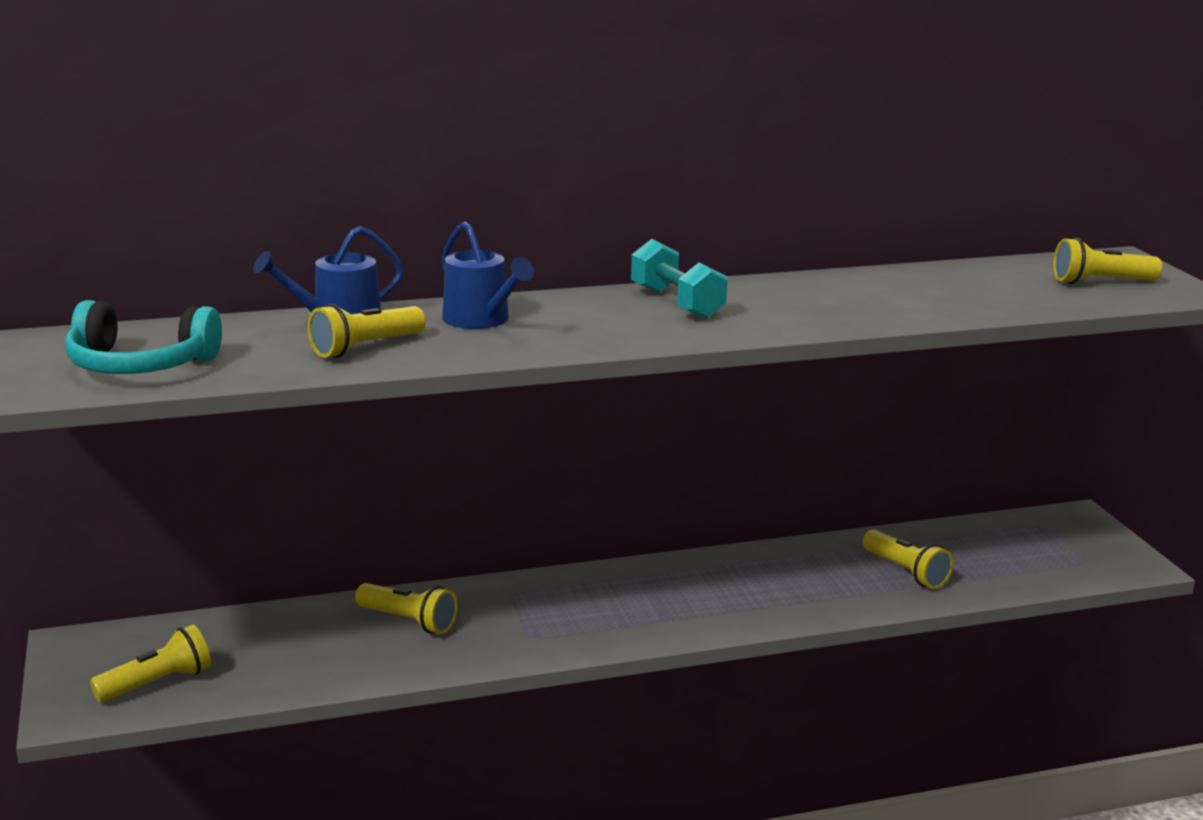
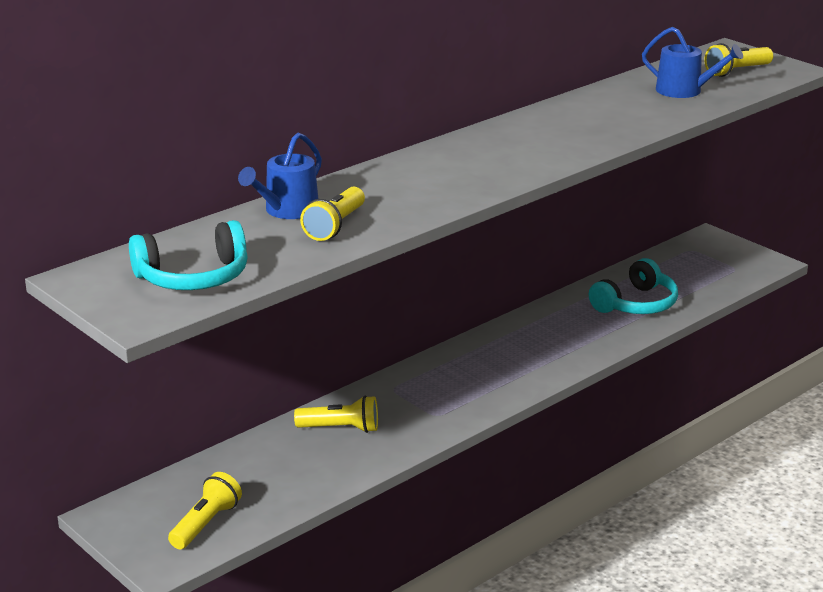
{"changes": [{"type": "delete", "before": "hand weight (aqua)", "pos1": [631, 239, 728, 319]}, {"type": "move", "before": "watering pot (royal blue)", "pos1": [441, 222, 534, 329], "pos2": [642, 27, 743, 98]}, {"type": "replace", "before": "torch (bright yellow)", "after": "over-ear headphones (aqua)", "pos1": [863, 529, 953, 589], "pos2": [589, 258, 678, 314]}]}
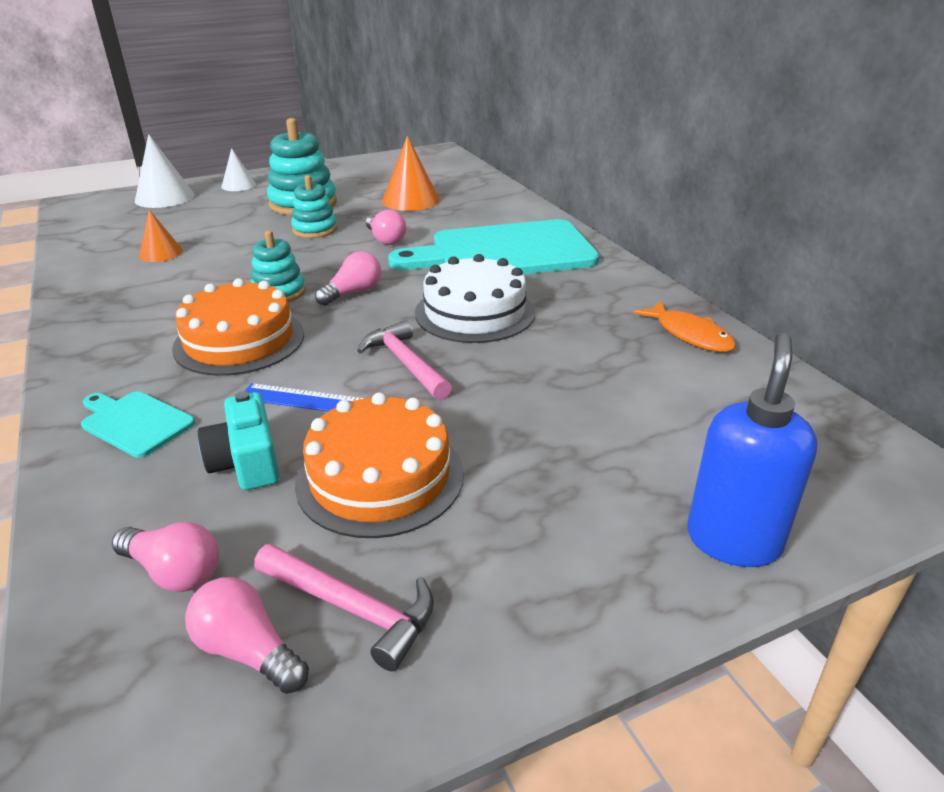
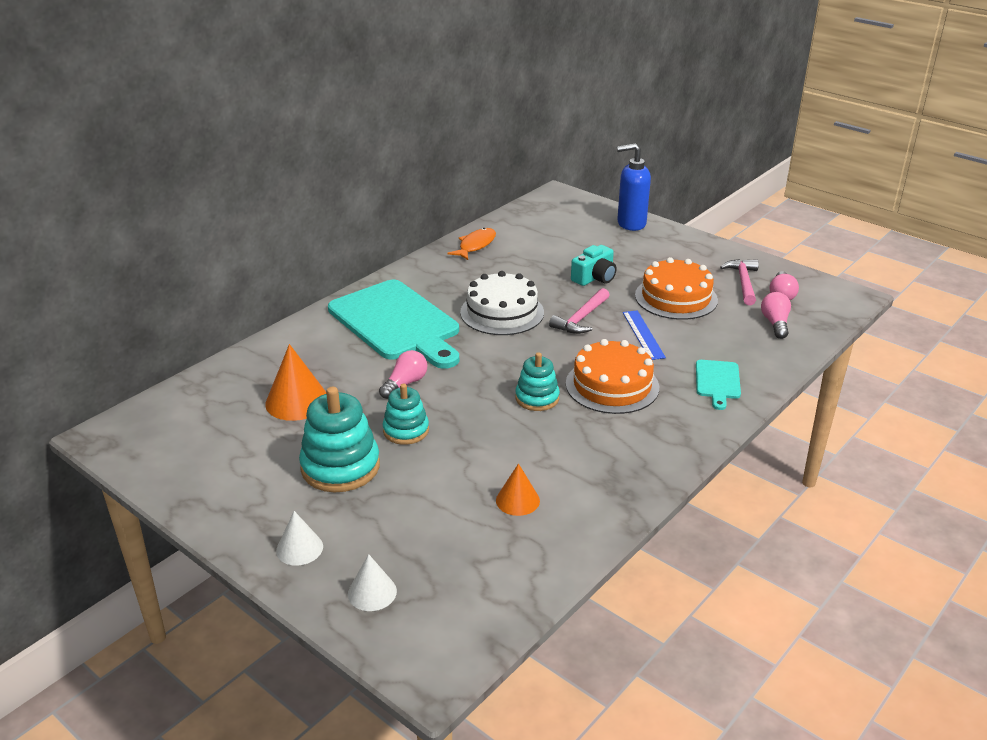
{"changes": [{"type": "delete", "before": "lightbulb (rose-pink)", "pos1": [315, 251, 381, 306]}, {"type": "move", "before": "compact camera (aqua)", "pos1": [198, 391, 280, 490], "pos2": [571, 245, 617, 286]}, {"type": "resize", "before": "solid cone (snow-white)", "pos1": [135, 134, 194, 208], "pos2": [348, 554, 397, 611], "scale": 0.62}]}
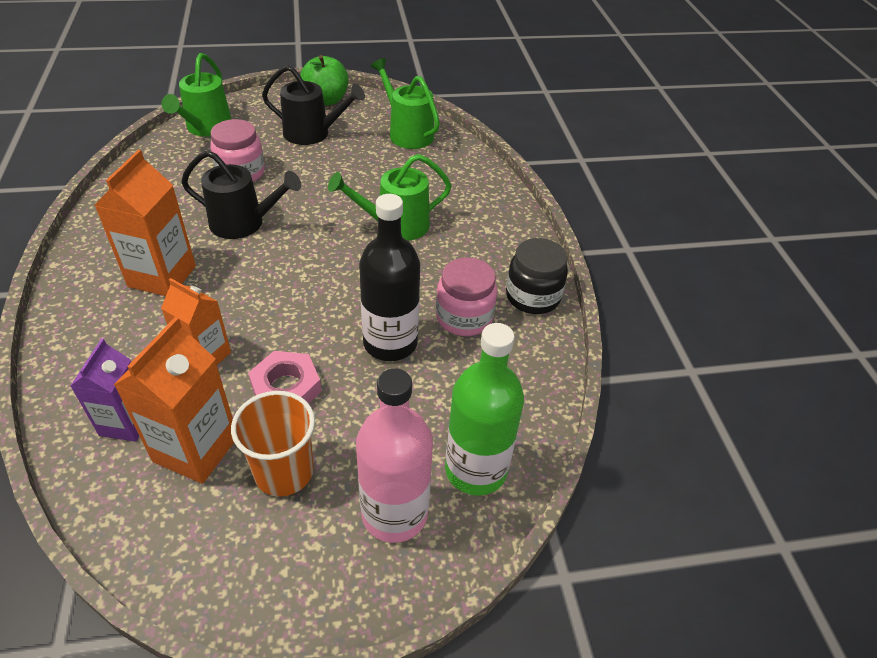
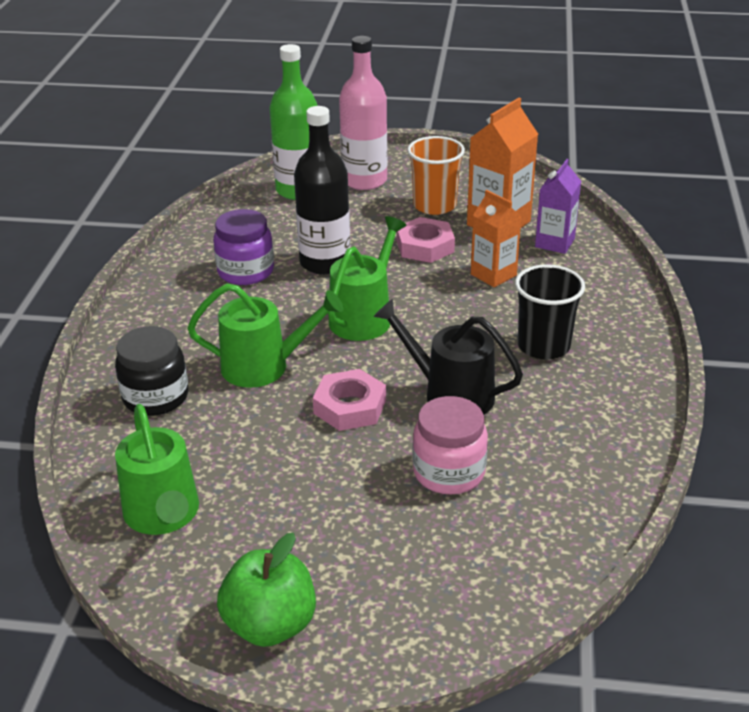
{"changes": [{"type": "delete", "before": "watering pot (ebony)", "pos1": [262, 65, 365, 145]}, {"type": "insert", "after": "nut (rose-pink)", "pos2": [313, 369, 386, 431]}, {"type": "move", "before": "watering pot (leaf-green)", "pos1": [161, 53, 232, 137], "pos2": [328, 216, 407, 341]}, {"type": "move", "before": "jar (ebony)", "pos1": [506, 238, 568, 314], "pos2": [115, 326, 188, 416]}, {"type": "replace", "before": "carton (orange-coloured)", "after": "cup (ebony)", "pos1": [94, 150, 196, 296], "pos2": [515, 264, 585, 359]}, {"type": "recolor", "before": "jar (rose-pink)", "after": "jar (royal purple)", "pos1": [436, 257, 497, 336], "pos2": [213, 209, 274, 285]}]}
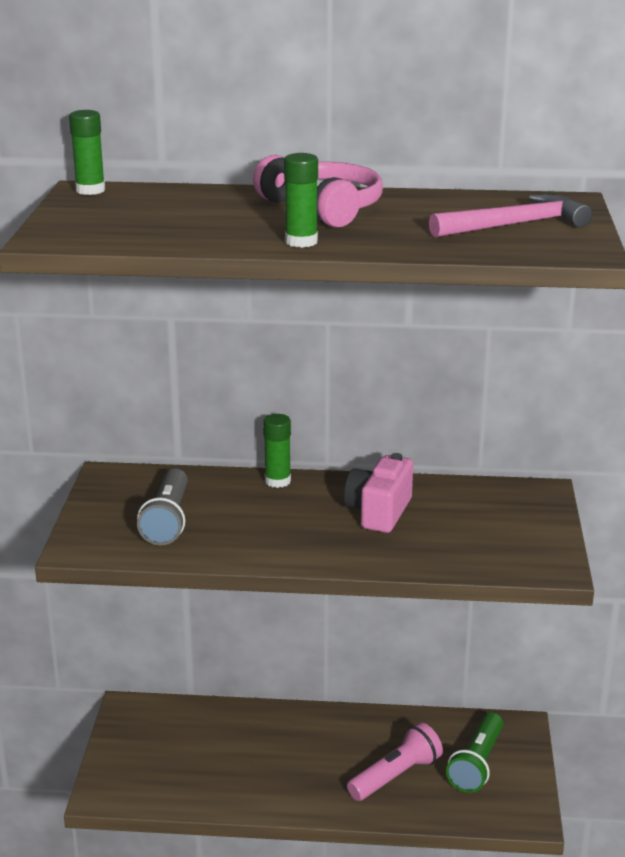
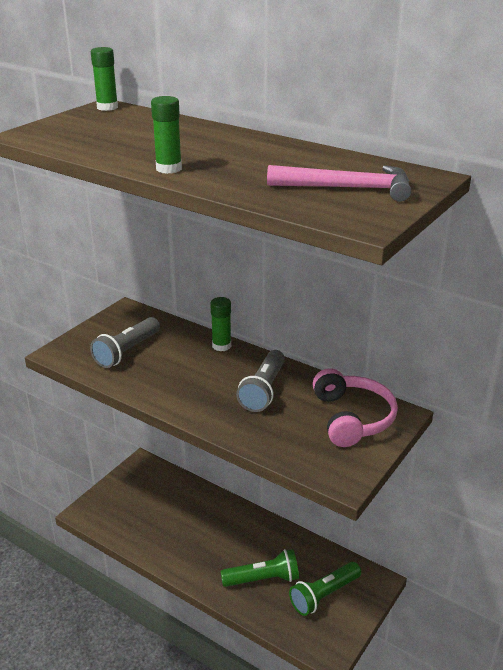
{"changes": [{"type": "move", "before": "over-ear headphones (rose-pink)", "pos1": [253, 155, 383, 228], "pos2": [312, 368, 398, 447]}, {"type": "replace", "before": "compact camera (rose-pink)", "after": "torch (grey)", "pos1": [344, 453, 413, 533], "pos2": [236, 350, 285, 412]}, {"type": "recolor", "before": "torch (rose-pink)", "after": "torch (leaf-green)", "pos1": [347, 722, 443, 801], "pos2": [220, 549, 299, 587]}]}
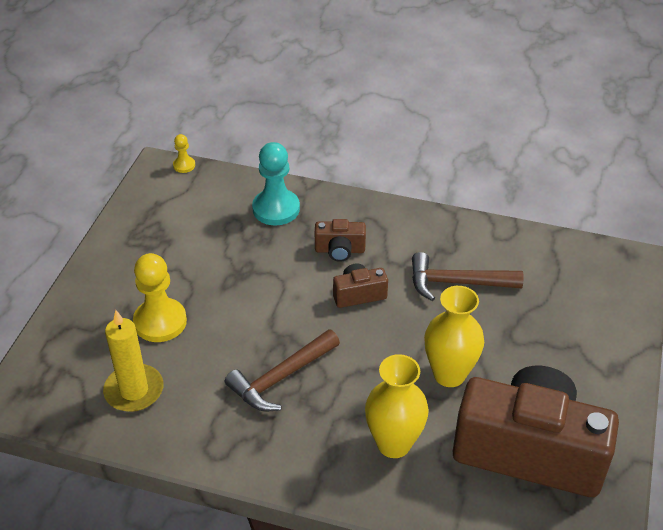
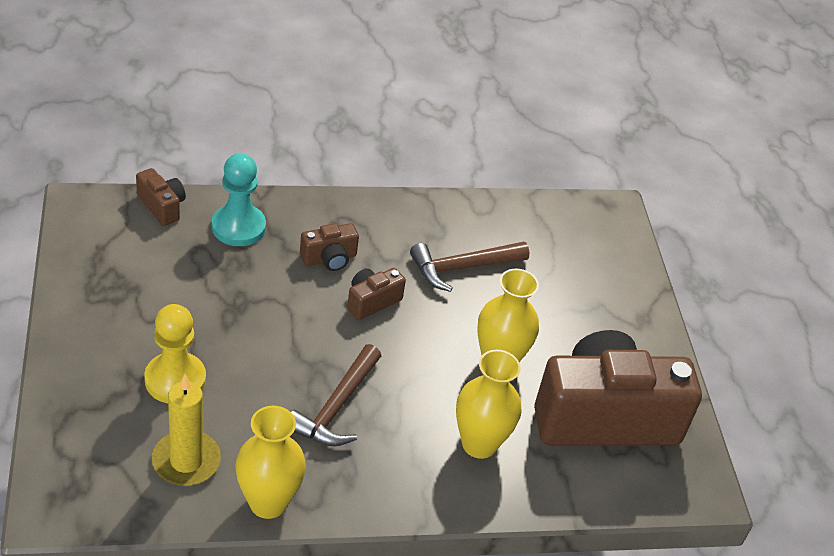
{"changes": [{"type": "delete", "before": "game pawn (bright yellow)", "pos1": [173, 134, 195, 173]}, {"type": "insert", "after": "compact camera (russet)", "pos2": [136, 168, 186, 226]}, {"type": "insert", "after": "flower vase (bright yellow)", "pos2": [235, 406, 306, 519]}]}
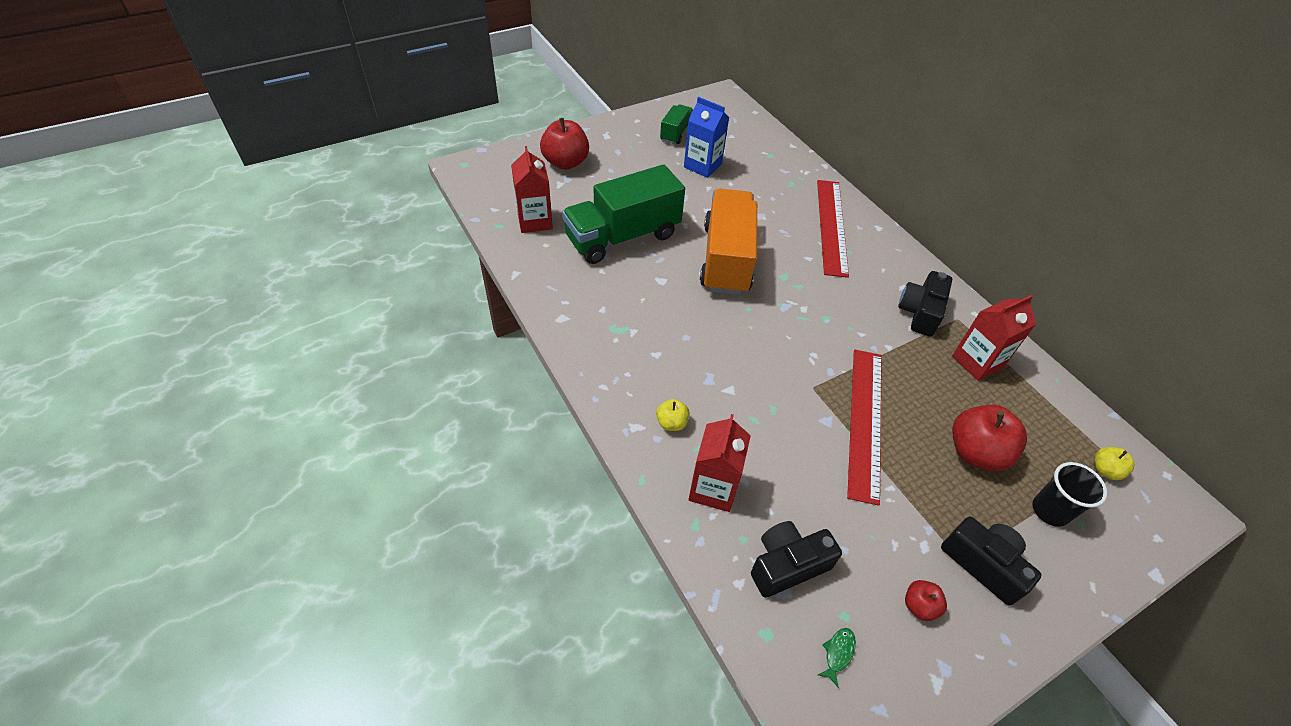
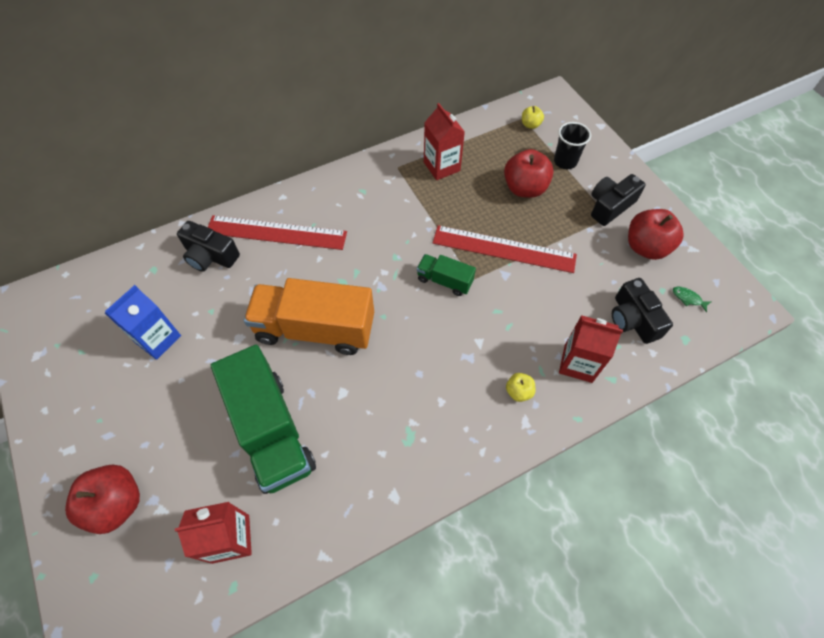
{"changes": [{"type": "move", "before": "lorry (leaf-green)", "pos1": [660, 104, 693, 144], "pos2": [417, 254, 476, 296]}, {"type": "move", "before": "compact camera (ebony)", "pos1": [898, 271, 952, 337], "pos2": [177, 221, 240, 272]}, {"type": "resize", "before": "toy apple (scarlet)", "pos1": [905, 580, 947, 621], "pos2": [628, 209, 684, 260], "scale": 2.0}]}
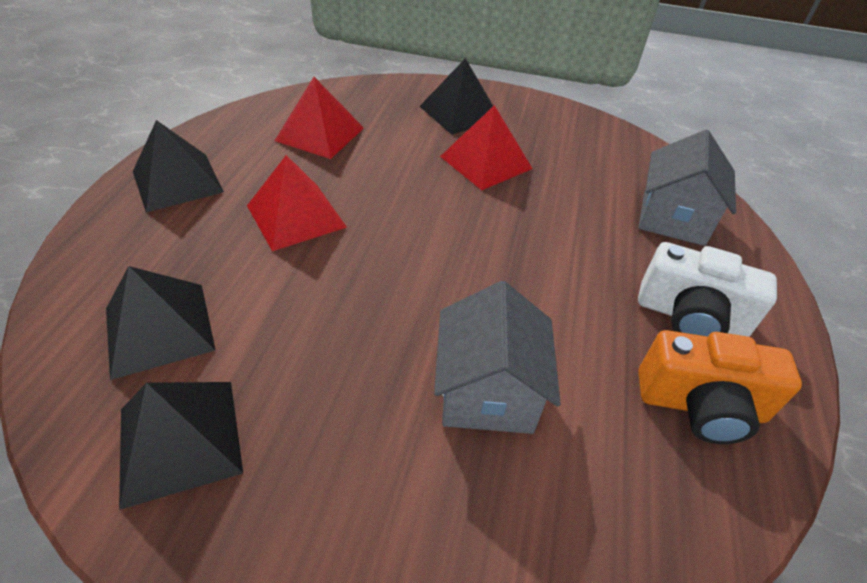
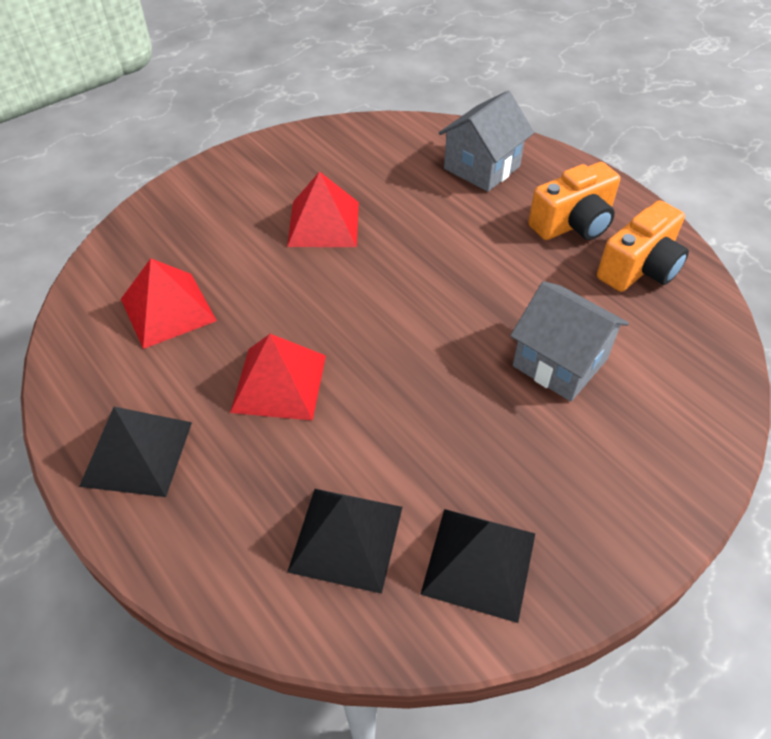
{"changes": [{"type": "delete", "before": "pyramid shape (ebony)", "pos1": [419, 58, 493, 135]}, {"type": "recolor", "before": "compact camera (snow-white)", "after": "compact camera (orange-coloured)", "pos1": [638, 242, 777, 337], "pos2": [528, 162, 620, 240]}, {"type": "rotate", "before": "house (grey)", "pos1": [639, 130, 736, 246], "pos2": [439, 91, 534, 192], "turn": 75}]}
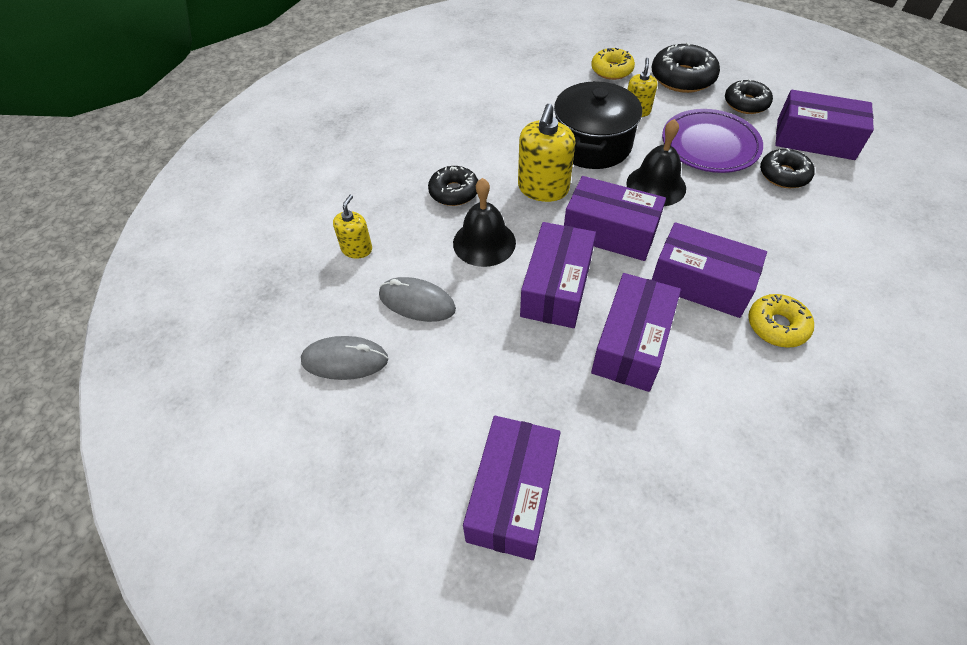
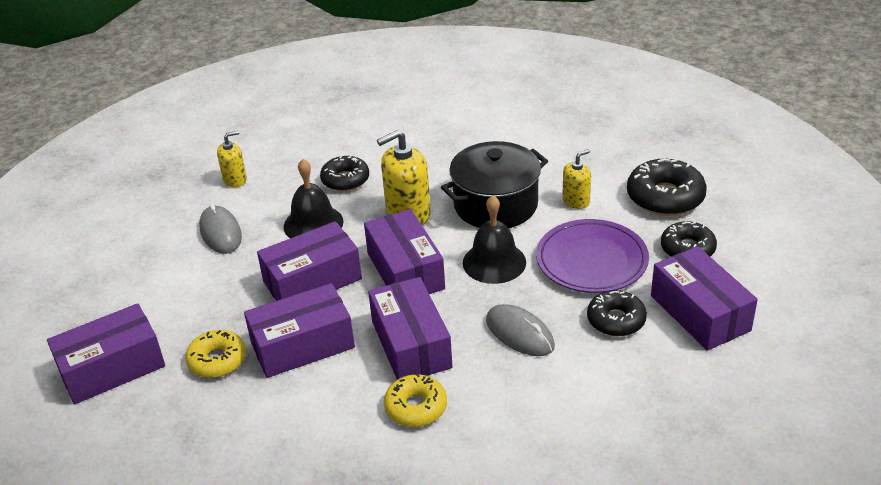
{"changes": [{"type": "move", "before": "PC mouse (grey)", "pos1": [301, 336, 388, 380], "pos2": [486, 304, 555, 356]}, {"type": "move", "before": "glazed donut (bright yellow)", "pos1": [591, 48, 635, 80], "pos2": [185, 330, 246, 378]}]}
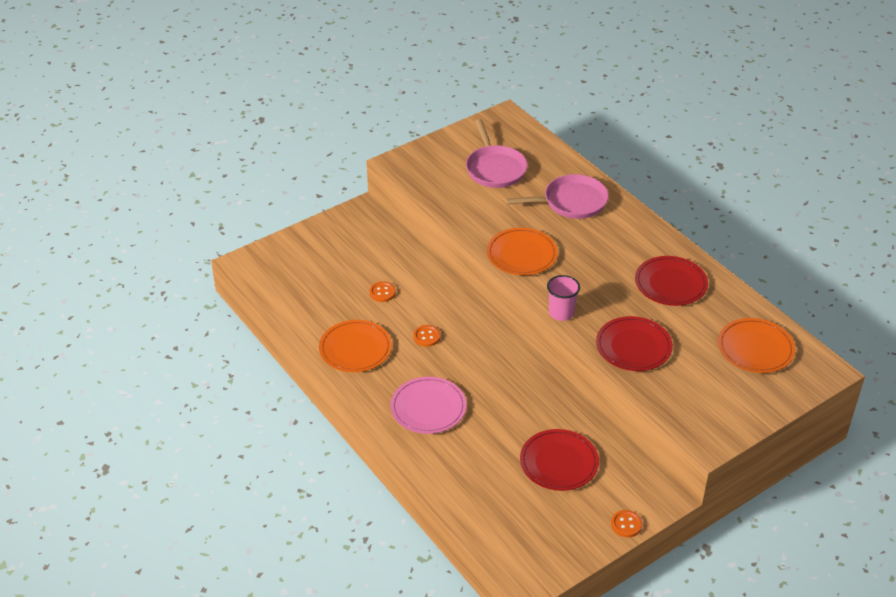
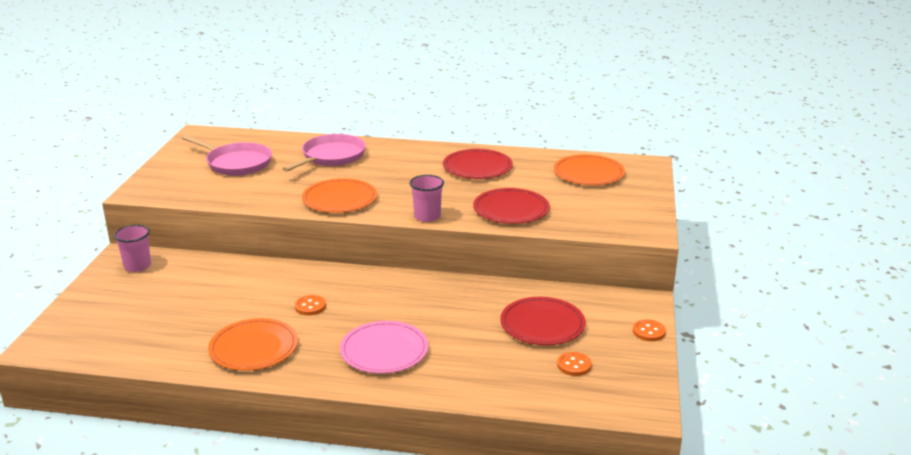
{"changes": [{"type": "insert", "after": "cup (rose-pink)", "pos2": [114, 225, 151, 272]}, {"type": "move", "before": "button (orange-coloured)", "pos1": [369, 282, 396, 302], "pos2": [557, 352, 592, 376]}]}
